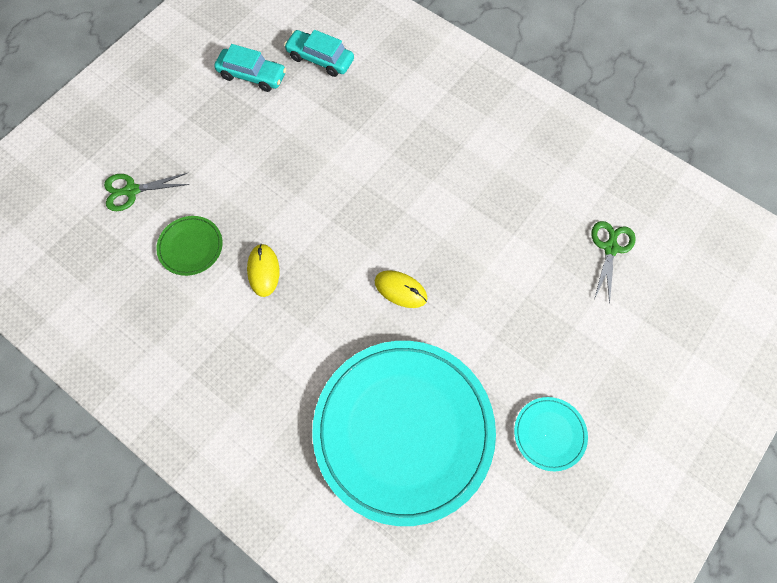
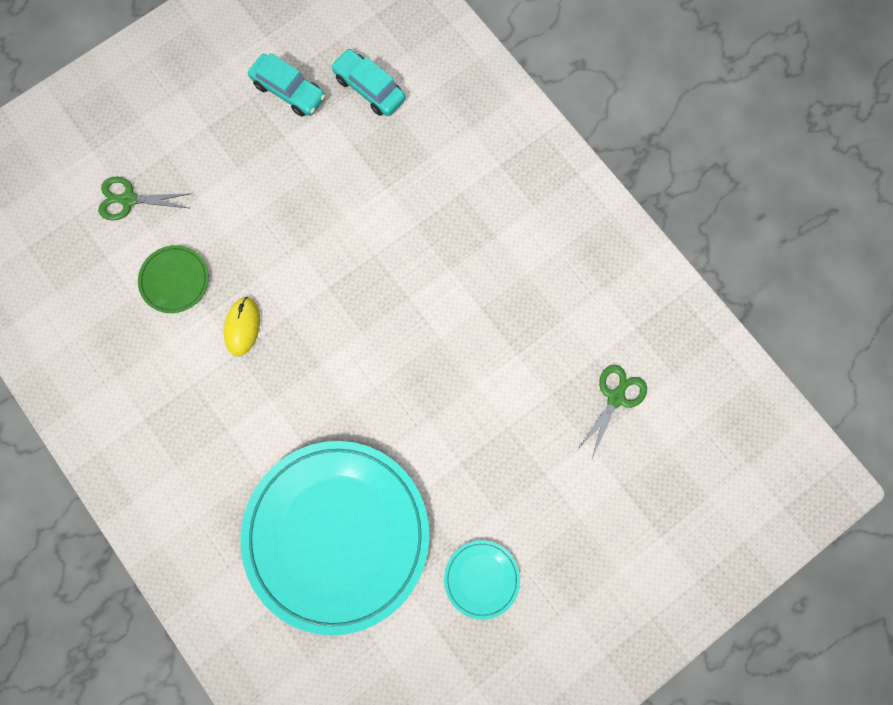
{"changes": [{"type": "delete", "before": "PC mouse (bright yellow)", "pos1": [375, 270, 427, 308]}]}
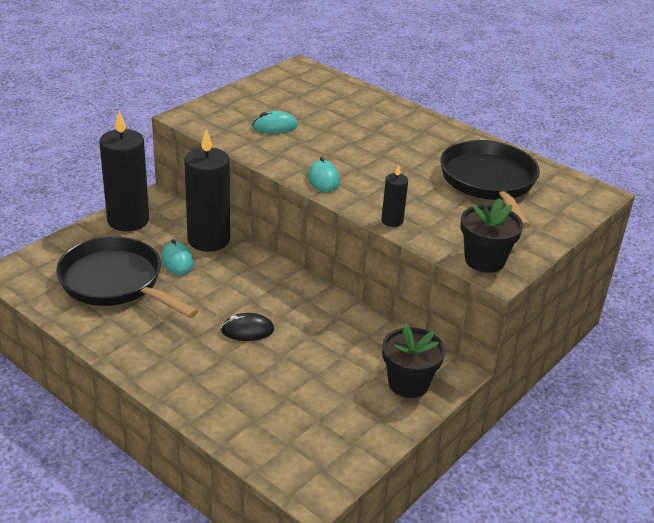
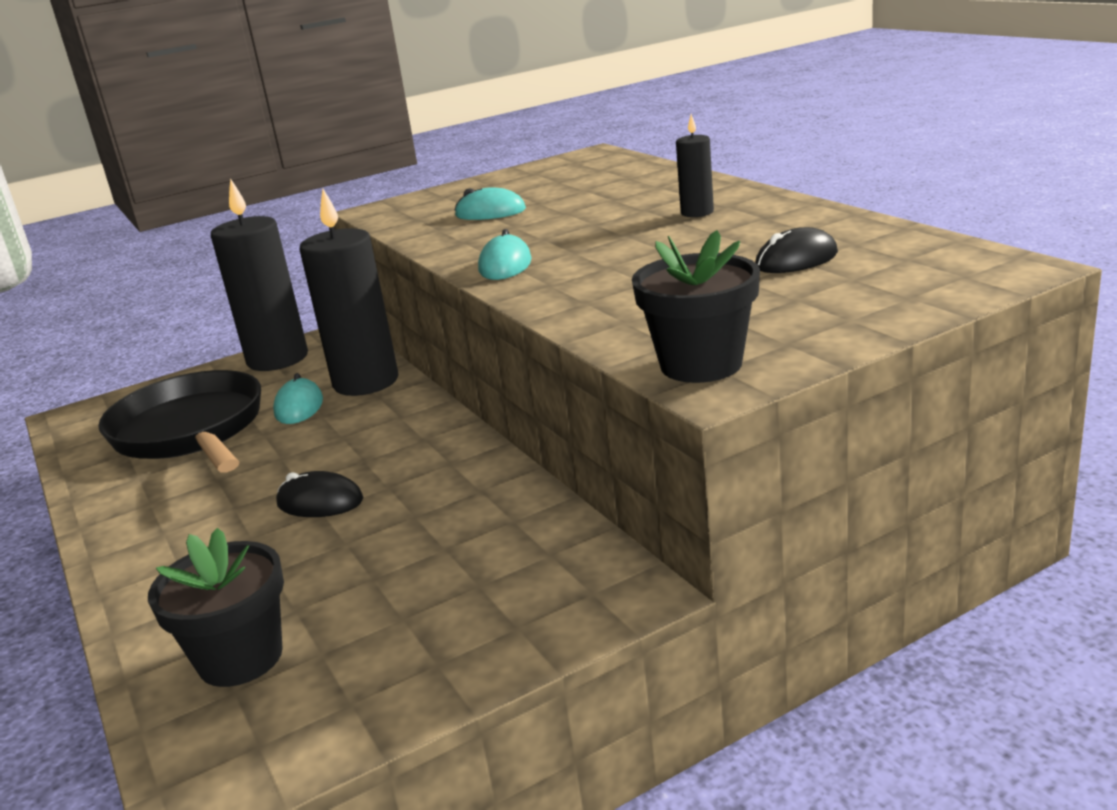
{"changes": [{"type": "move", "before": "pillar candle (ebony)", "pos1": [381, 165, 408, 227], "pos2": [676, 114, 714, 217]}, {"type": "move", "before": "potted plant (ebony)", "pos1": [382, 323, 445, 398], "pos2": [148, 528, 284, 687]}, {"type": "replace", "before": "frying pan (ebony)", "after": "PC mouse (ebony)", "pos1": [440, 140, 540, 229], "pos2": [755, 227, 838, 273]}]}
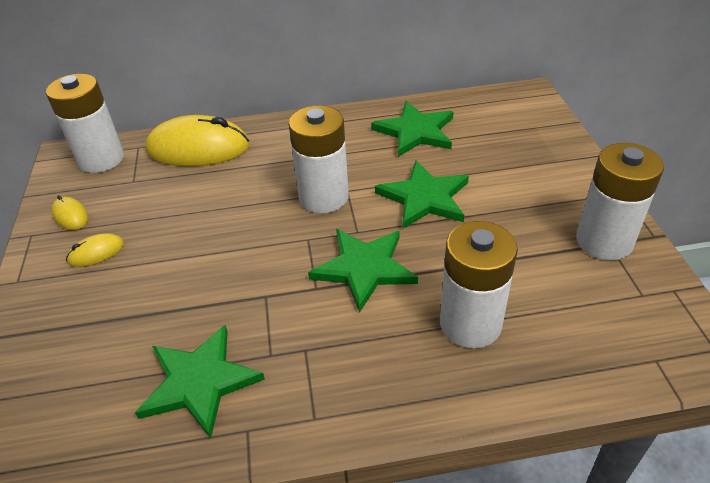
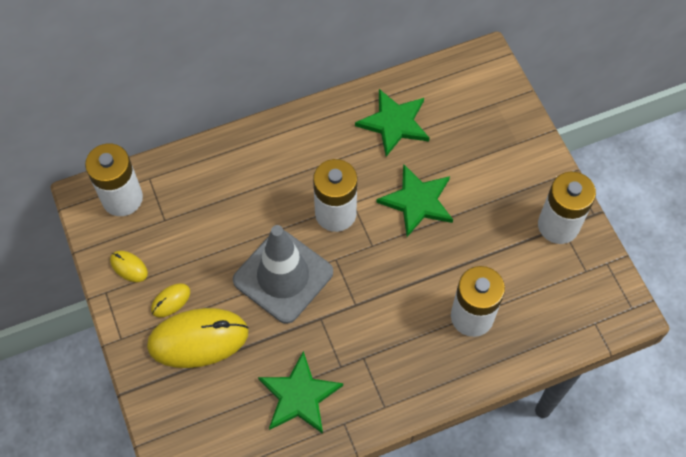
{"changes": [{"type": "delete", "before": "star shape (leaf-green)", "pos1": [308, 229, 418, 313]}, {"type": "insert", "after": "safety cone (grey)", "pos2": [233, 225, 333, 324]}, {"type": "move", "before": "PC mouse (bright yellow)", "pos1": [145, 115, 250, 166], "pos2": [147, 308, 249, 368]}]}
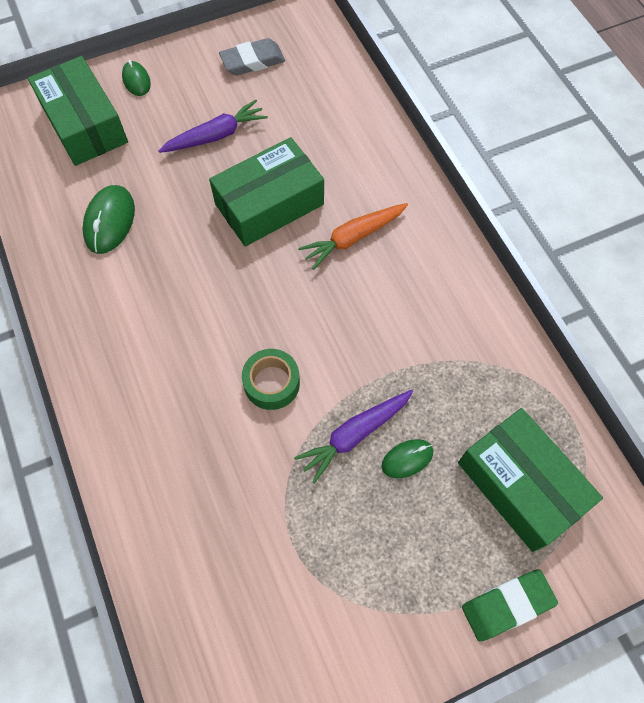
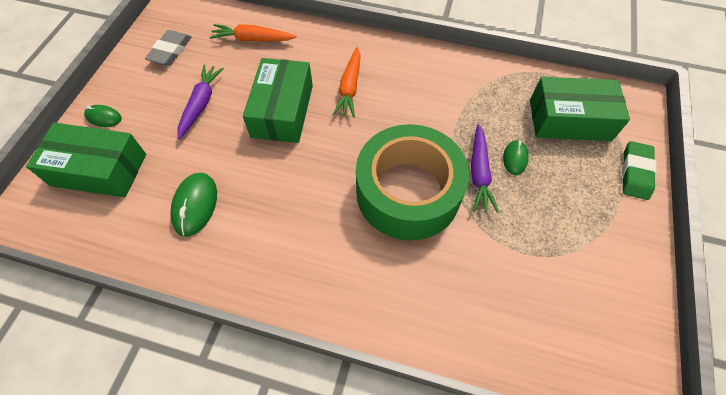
{"changes": [{"type": "insert", "after": "root vegetable (orange-coloured)", "pos2": [209, 24, 297, 41]}, {"type": "rotate", "before": "PC mouse (leaf-green)", "pos1": [82, 185, 135, 254], "pos2": [170, 173, 217, 237], "turn": 45}, {"type": "resize", "before": "tape (leaf-green)", "pos1": [242, 349, 300, 410], "pos2": [356, 124, 469, 241], "scale": 2.36}]}
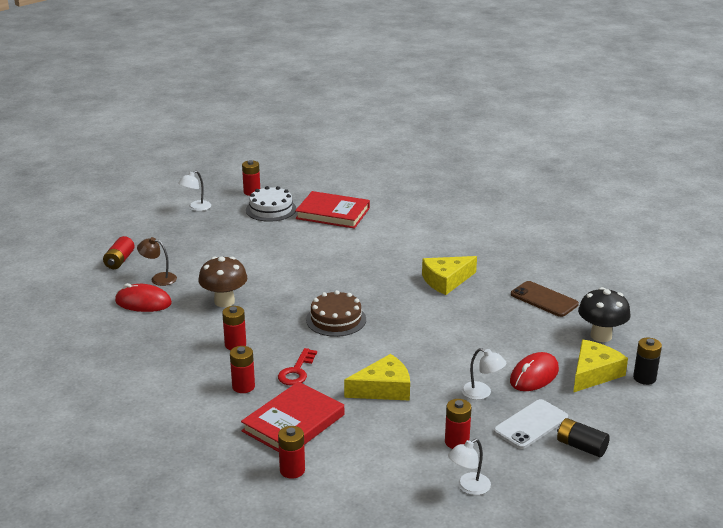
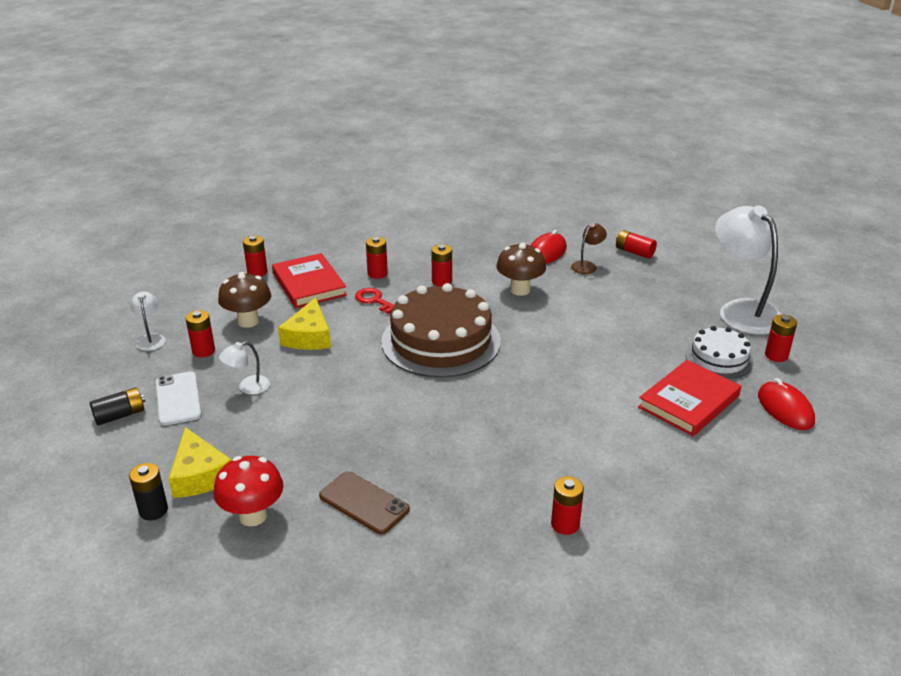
{"changes": [{"type": "delete", "before": "piece of cheese (bright yellow)", "pos1": [422, 256, 477, 295]}, {"type": "insert", "after": "mushroom (russet)", "pos2": [218, 272, 271, 328]}, {"type": "insert", "after": "battery (scarlet)", "pos2": [551, 476, 584, 535]}, {"type": "move", "before": "PC mouse (scarlet)", "pos1": [510, 352, 559, 391], "pos2": [758, 378, 815, 430]}, {"type": "recolor", "before": "mushroom (ebony)", "after": "mushroom (scarlet)", "pos1": [578, 287, 631, 342], "pos2": [213, 456, 284, 526]}, {"type": "rotate", "before": "phone (russet)", "pos1": [511, 281, 579, 317], "pos2": [319, 471, 410, 534], "turn": 60}, {"type": "resize", "before": "desk lamp (snow-white)", "pos1": [178, 171, 211, 211], "pos2": [715, 206, 781, 335], "scale": 2.24}, {"type": "resize", "before": "cake (russet)", "pos1": [306, 290, 366, 337], "pos2": [381, 283, 501, 378], "scale": 1.85}]}
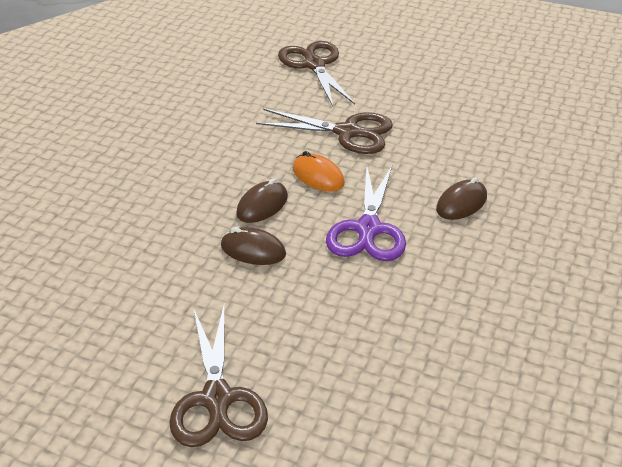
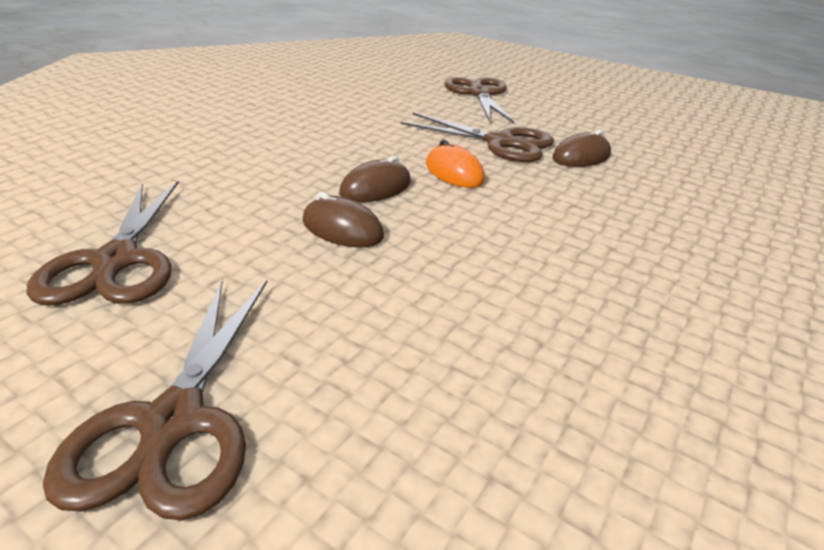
{"changes": [{"type": "delete", "before": "shears (royal purple)", "pos1": [326, 166, 406, 261]}, {"type": "insert", "after": "shears (russet)", "pos2": [26, 181, 179, 305]}, {"type": "move", "before": "PC mouse (russet)", "pos1": [436, 177, 487, 220], "pos2": [552, 130, 611, 167]}]}
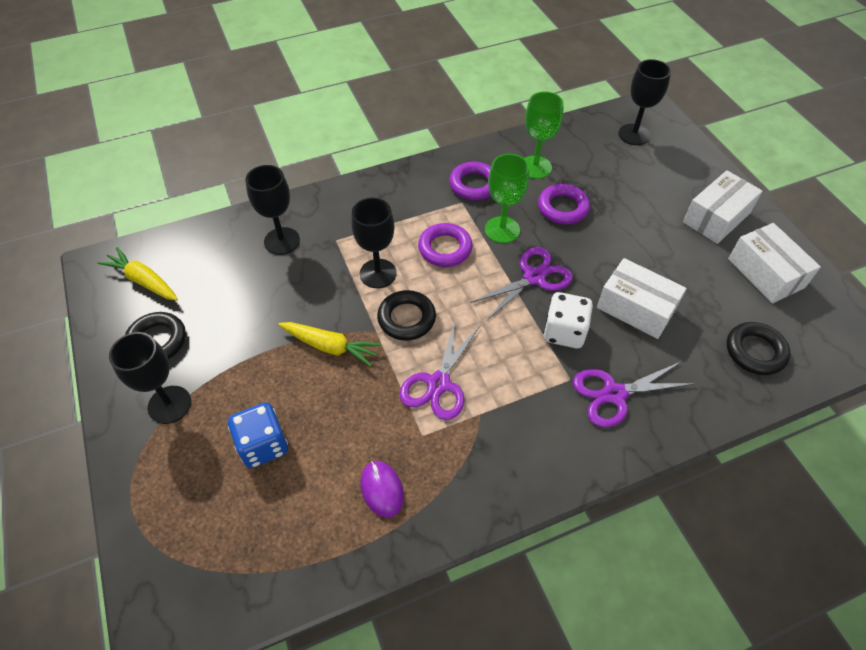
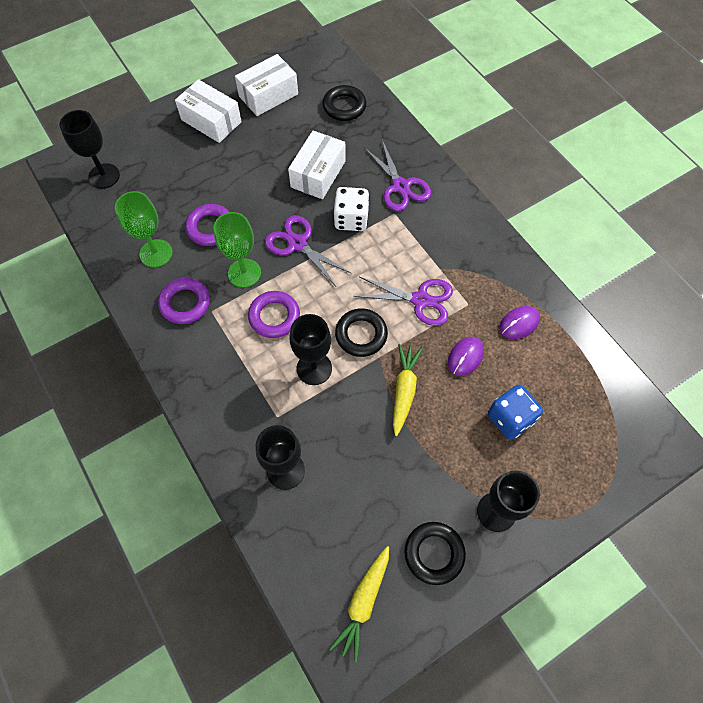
{"changes": [{"type": "insert", "after": "PC mouse (royal purple)", "pos2": [448, 337, 484, 376]}]}
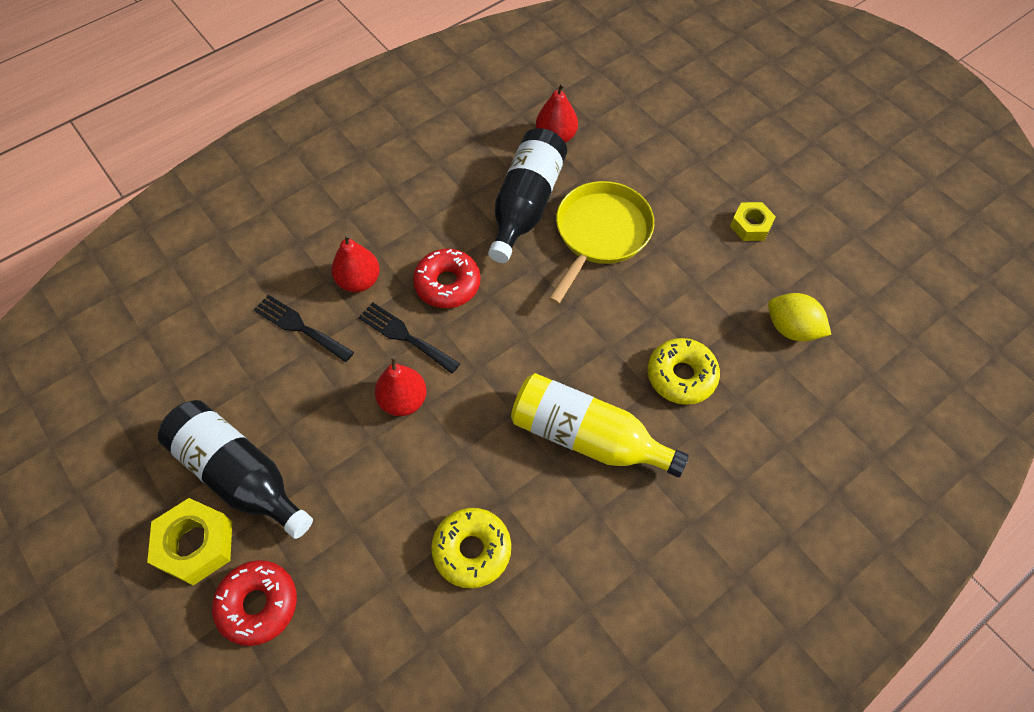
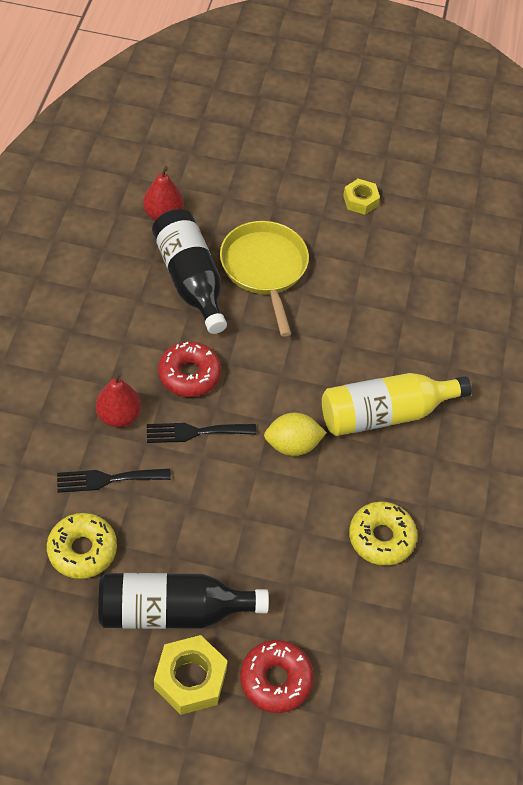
{"changes": [{"type": "delete", "before": "toy pear (scarlet)", "pos1": [375, 356, 427, 416]}, {"type": "move", "before": "glazed donut (bright yellow)", "pos1": [648, 338, 720, 405], "pos2": [47, 513, 117, 579]}, {"type": "move", "before": "citrus fruit (bright yellow)", "pos1": [768, 293, 831, 342], "pos2": [264, 413, 327, 456]}]}
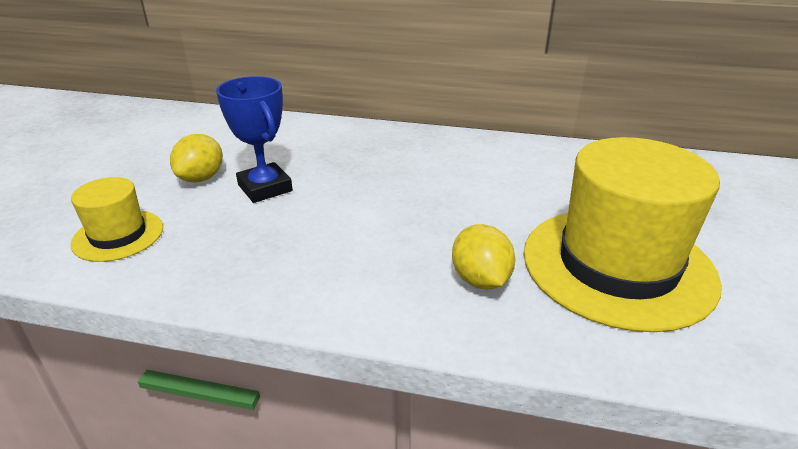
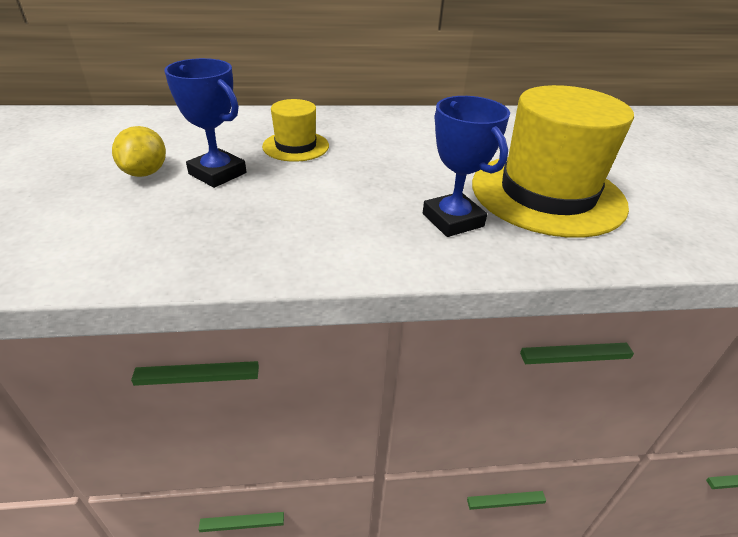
{"changes": [{"type": "move", "before": "hat (bright yellow)", "pos1": [70, 177, 163, 262], "pos2": [262, 99, 329, 162]}, {"type": "replace", "before": "citrus fruit (bright yellow)", "after": "prize cup (royal blue)", "pos1": [452, 224, 515, 290], "pos2": [423, 96, 510, 237]}]}
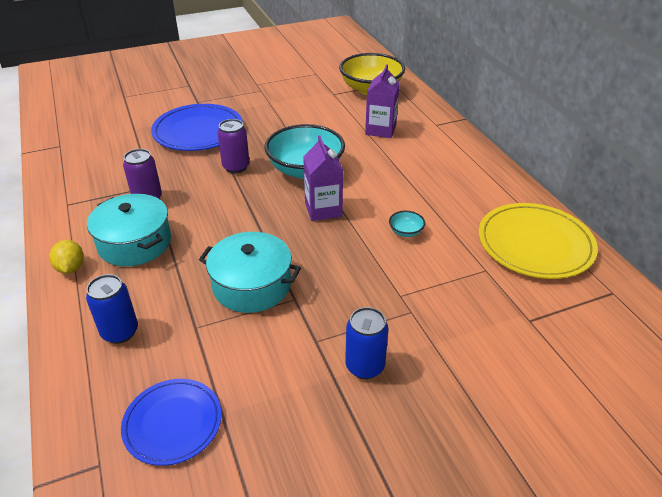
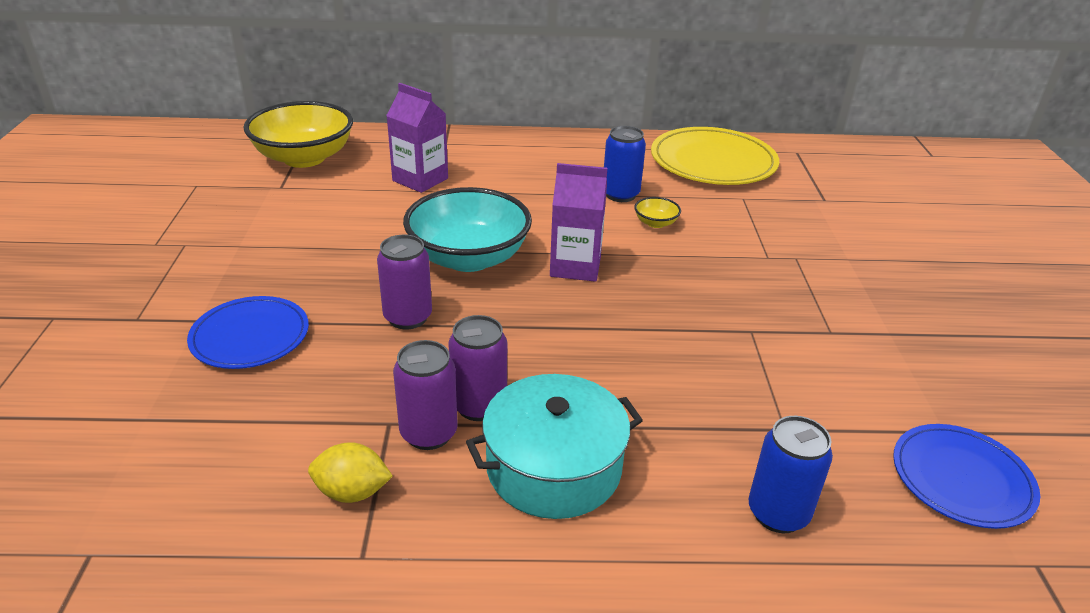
{"changes": [{"type": "delete", "before": "stockpot (aqua)", "pos1": [199, 232, 301, 313]}, {"type": "insert", "after": "tin (royal purple)", "pos2": [448, 315, 507, 421]}, {"type": "move", "before": "citrus fruit (bright yellow)", "pos1": [49, 240, 84, 274], "pos2": [308, 442, 393, 503]}, {"type": "move", "before": "tin (royal blue)", "pos1": [345, 307, 389, 379], "pos2": [604, 126, 646, 202]}, {"type": "recolor", "before": "bowl (aqua)", "after": "bowl (bright yellow)", "pos1": [389, 211, 425, 237], "pos2": [634, 197, 681, 228]}, {"type": "resize", "before": "plate (royal blue)", "pos1": [151, 104, 243, 151], "pos2": [187, 296, 309, 369], "scale": 0.64}]}
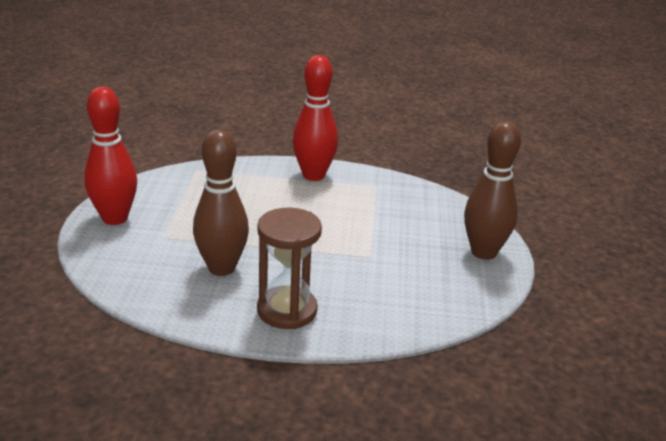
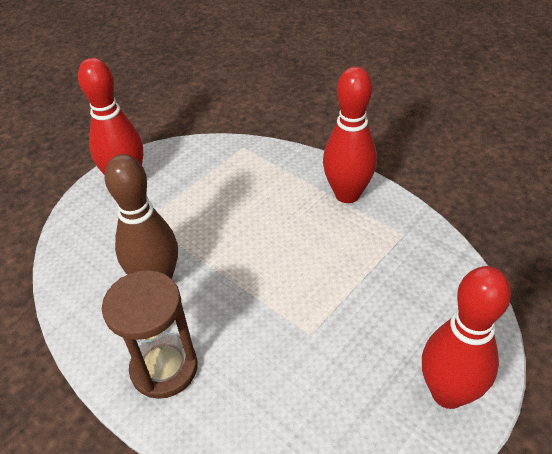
{"changes": [{"type": "recolor", "before": "skittle (russet)", "after": "skittle (scarlet)", "pos1": [464, 121, 521, 260], "pos2": [422, 266, 511, 409]}]}
